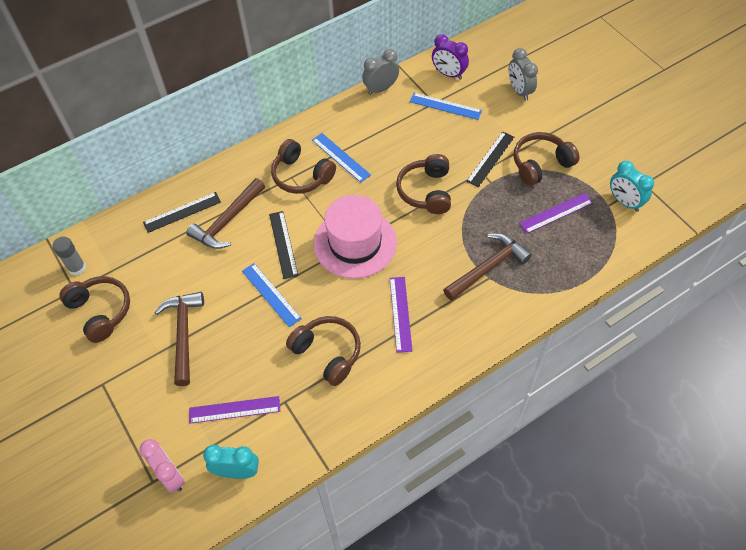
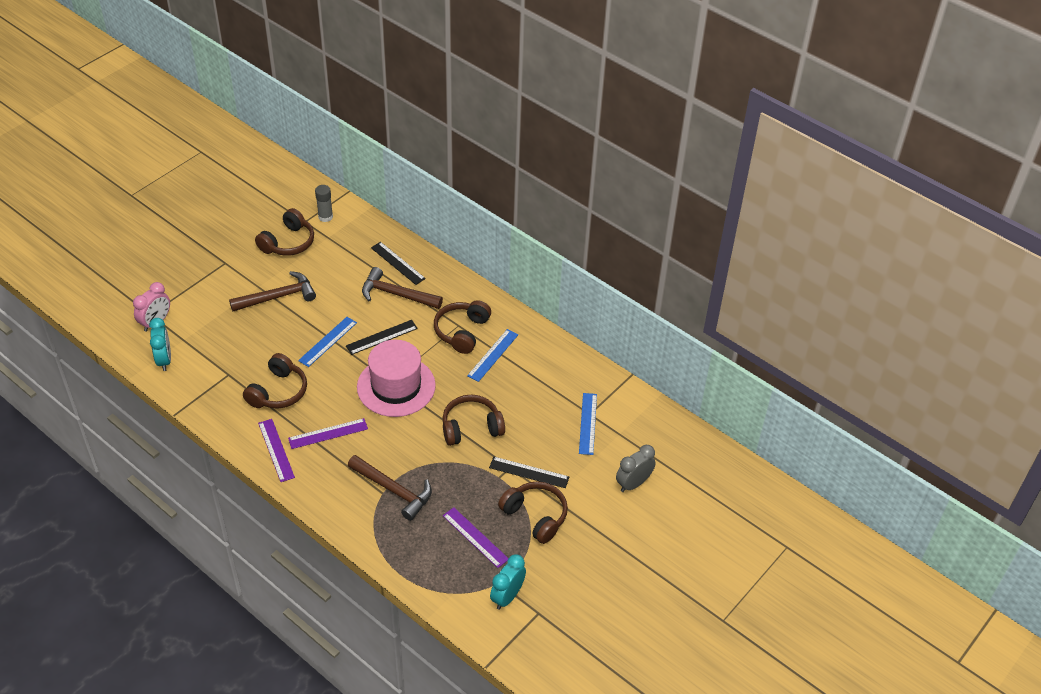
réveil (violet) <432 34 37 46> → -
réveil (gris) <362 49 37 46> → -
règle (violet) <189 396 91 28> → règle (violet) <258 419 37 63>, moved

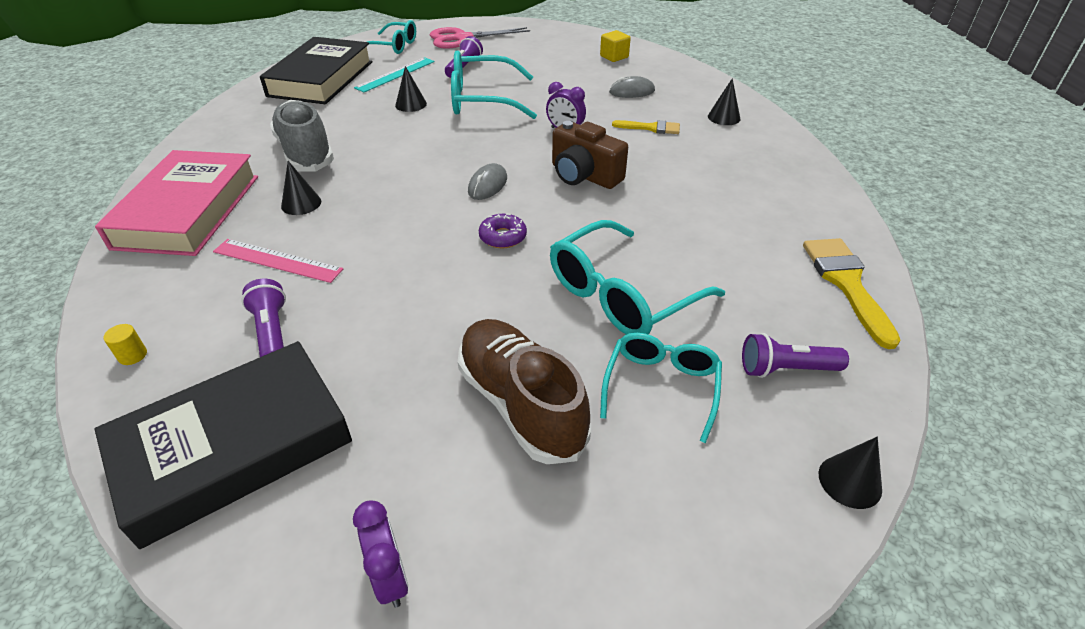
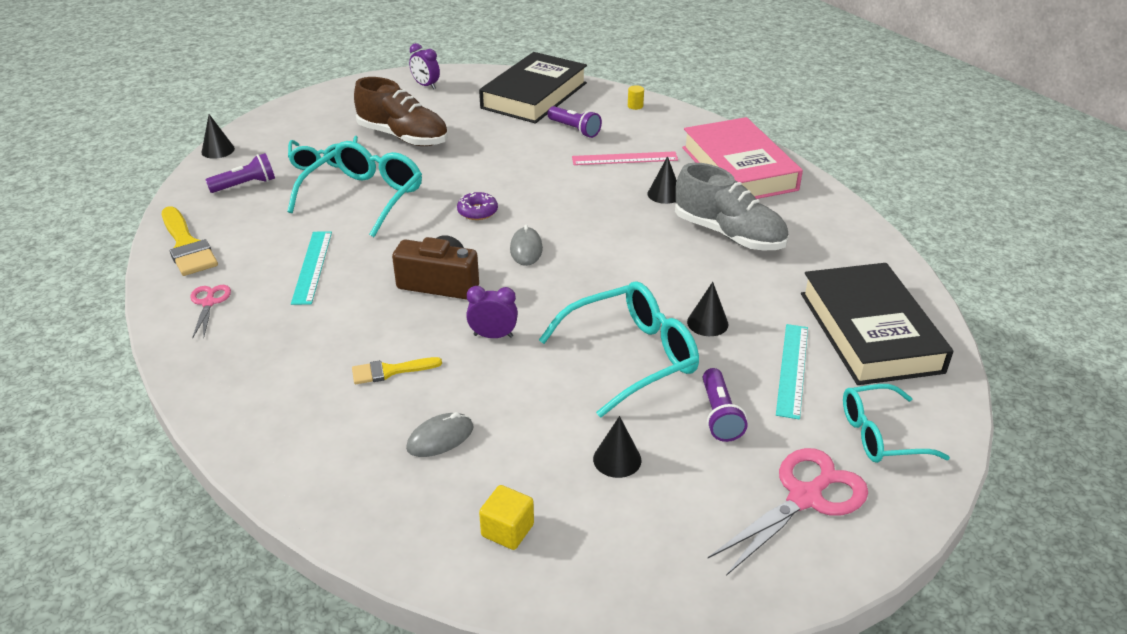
cône (noir) <708 78 32 47> → cône (noir) <593 416 48 62>, moved
- → règle (turquoise) <291 231 41 74>
- → ciseaux (rose) <190 285 41 54>

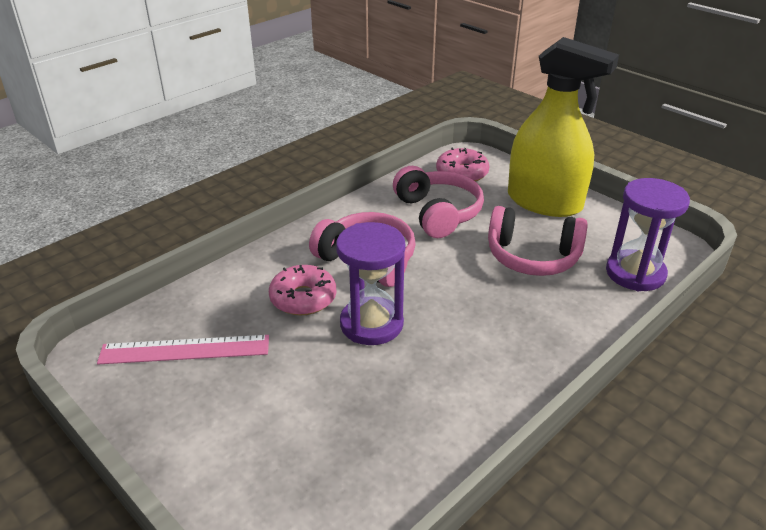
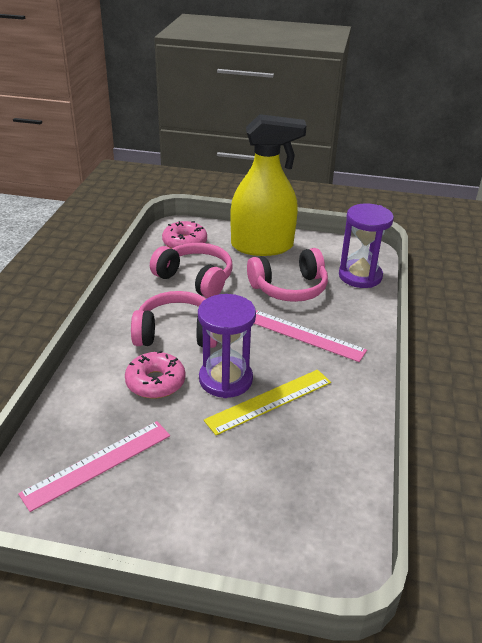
- → règle (rose) <254 310 113 52>
- → règle (jaune) <204 370 127 65>

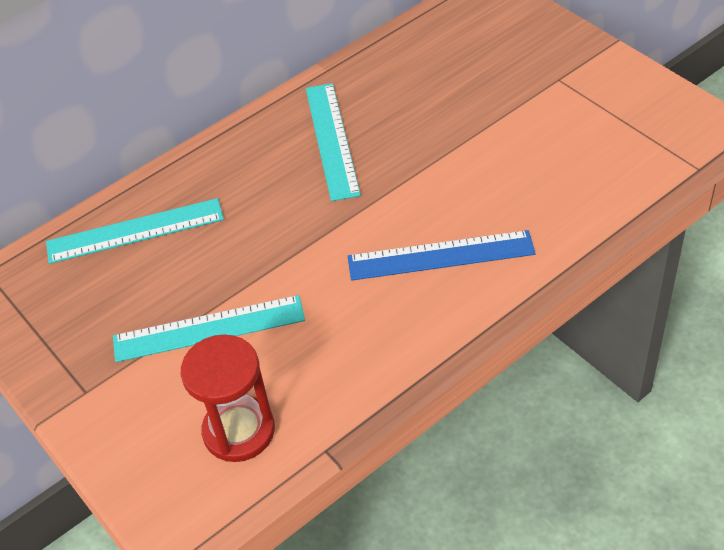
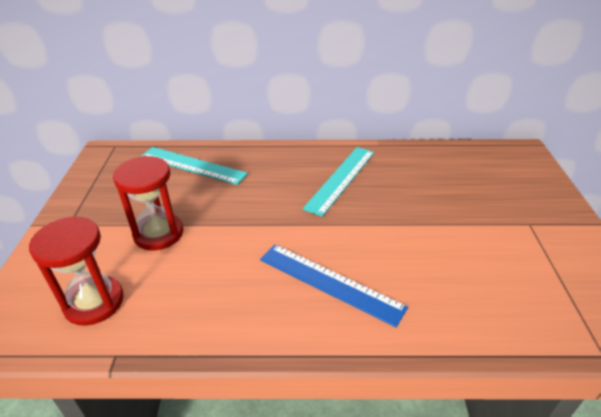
règle (turquoise) <113 295 192 67> → sablier (rouge) <113 156 70 94>

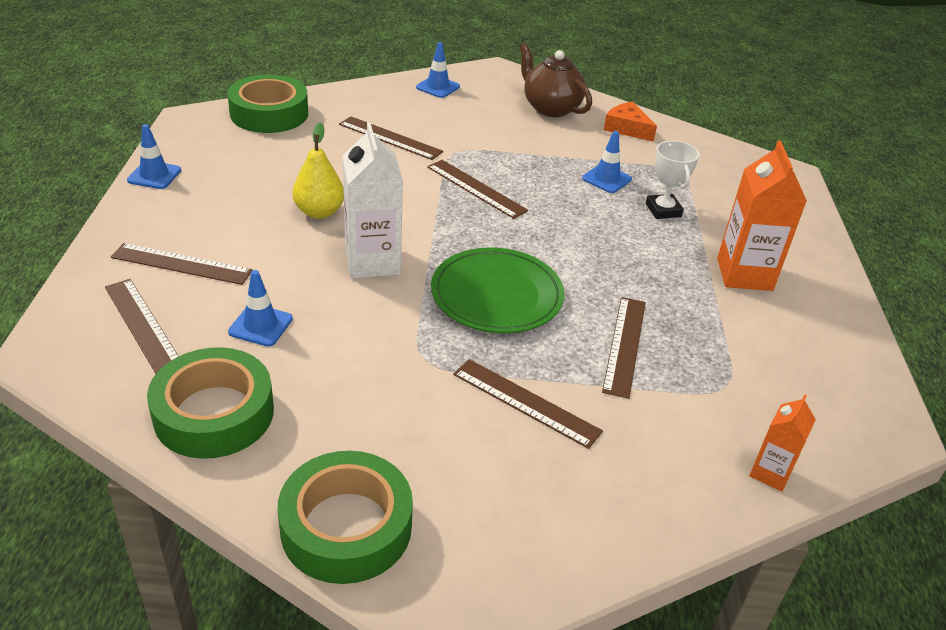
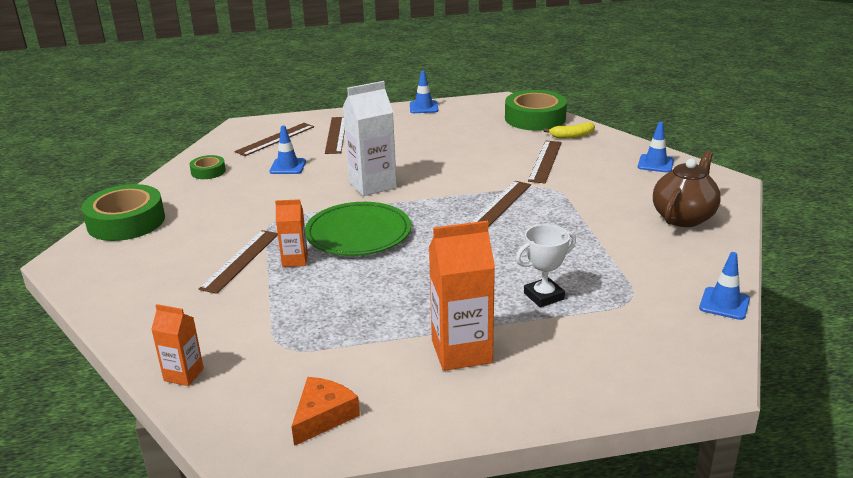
fromage (orange) <604 102 53 40> → fromage (orange) <291 377 69 69>, moved
poire (jaune) <292 122 52 97> → -
cône de chantier (bleu) <582 131 50 62> → cône de chantier (bleu) <699 252 51 68>, moved
règle (marron) <602 297 44 102> → -
ruban adhésif (vert) <147 347 127 112> → ruban adhésif (vert) <189 155 37 24>, x0.50
- → banane (jaune) <544 122 51 16>
- → brique de lait (orange) <275 199 33 68>

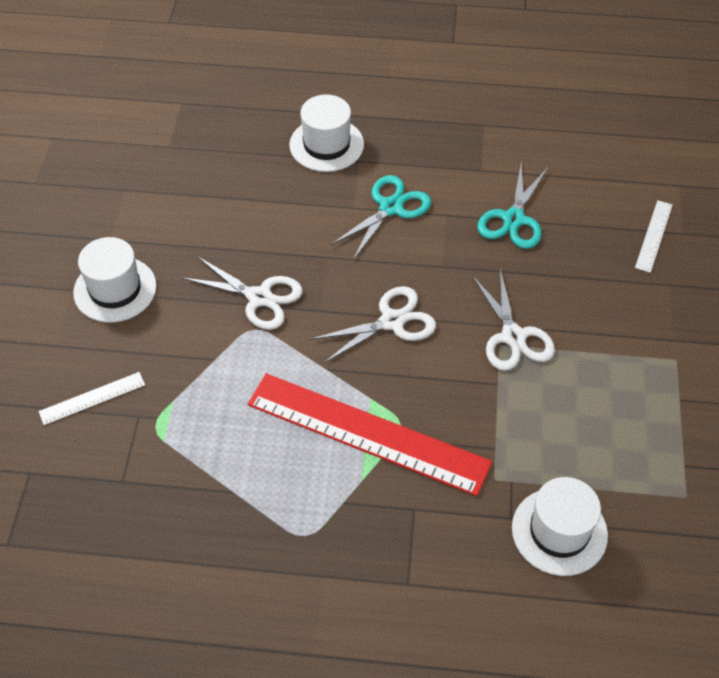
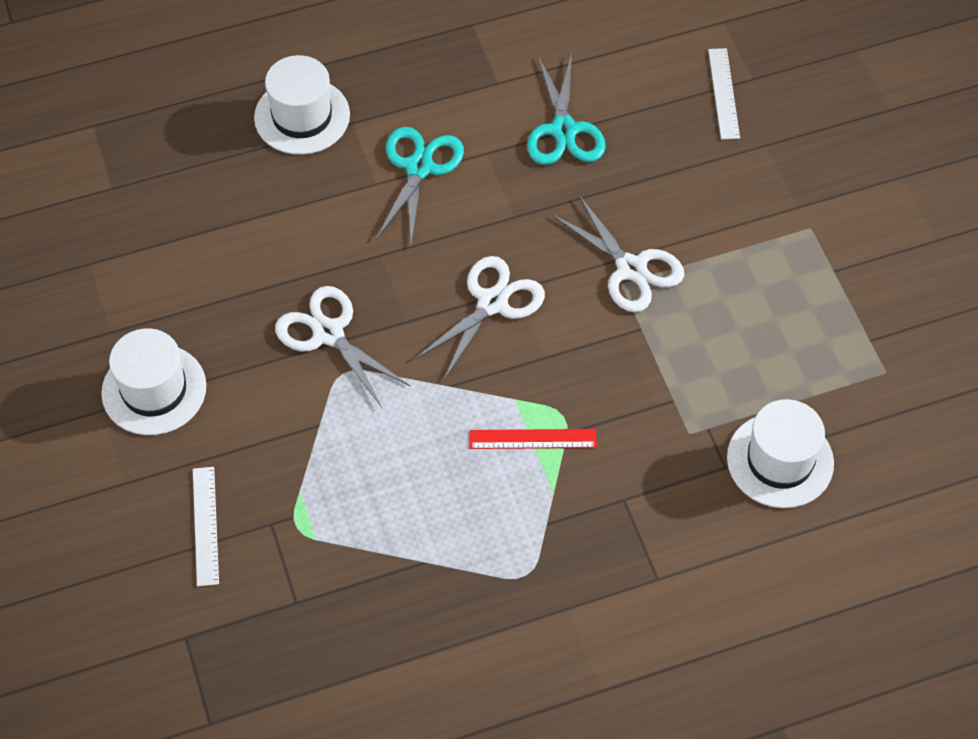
ciseaux (blanc) <181 256 122 74> → ciseaux (blanc) <275 286 135 121>, 135 degrees counterclockwise
règle (blanc) <38 372 107 53> → règle (blanc) <193 467 26 120>, 45 degrees counterclockwise
règle (rouge) <248 373 244 123> → règle (rouge) <469 429 128 20>, x0.43

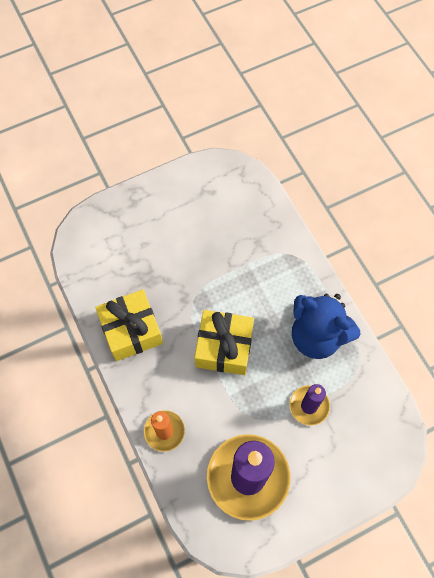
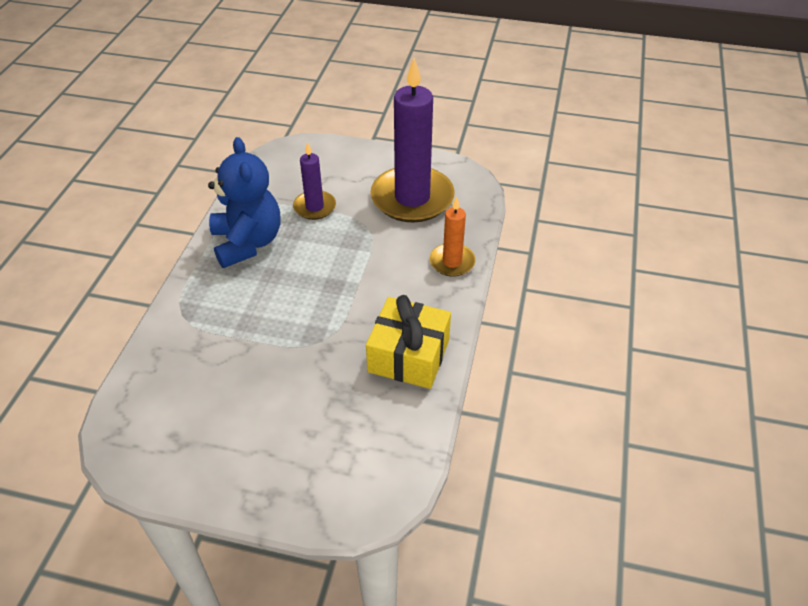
cadeau (jaune) <194 310 60 65> → -

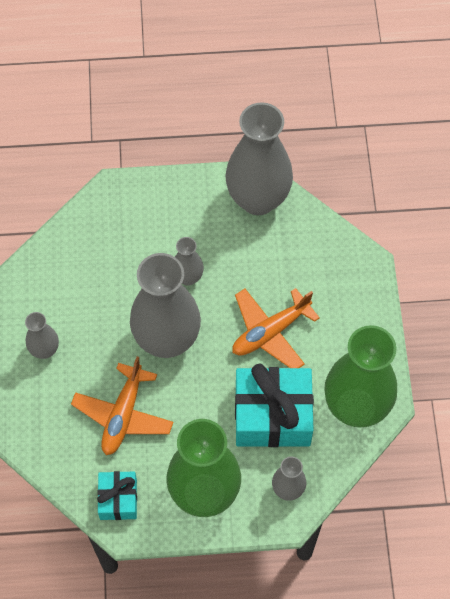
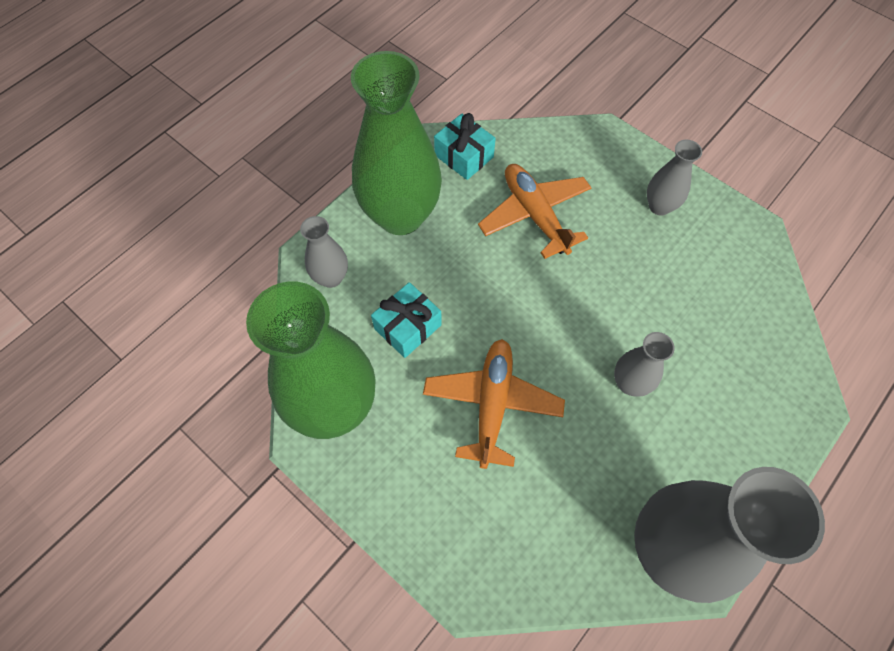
vase (gris) <130 253 71 105> → -
cadeau (turquoise) <235 364 79 83> → cadeau (turquoise) <371 282 71 76>, x0.55

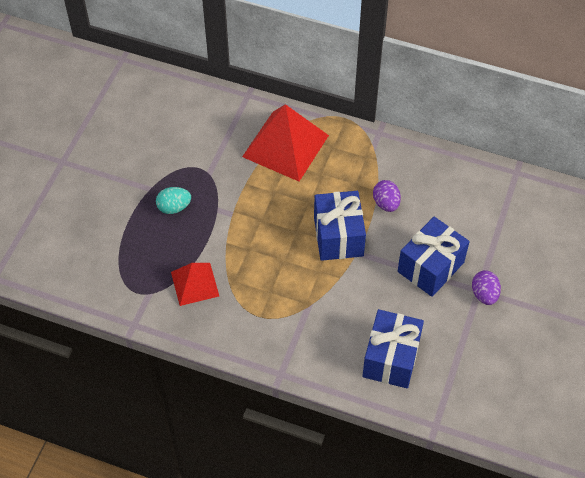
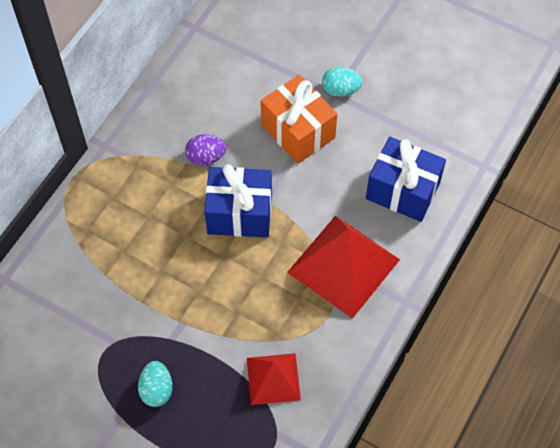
pyramide (rouge) <242 104 87 77> → pyramide (rouge) <287 216 113 103>, moved
cadeau (bleu) <398 217 72 80> → cadeau (orange) <261 75 76 89>
œuf (violet) <472 270 29 35> → œuf (turquoise) <322 67 40 30>

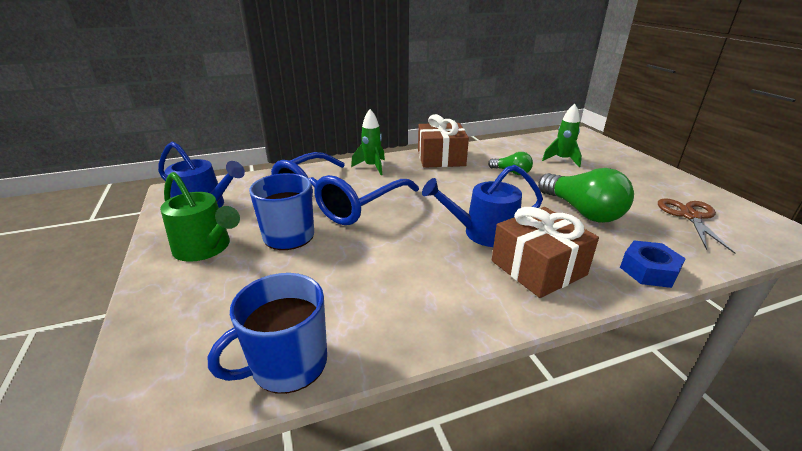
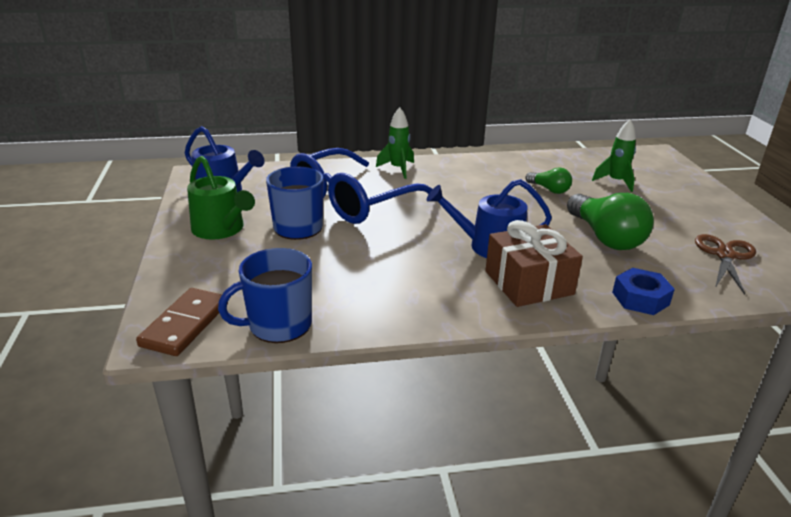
cadeau (marron) <418 114 51 54> → -
- → domino (marron) <136 288 92 68>

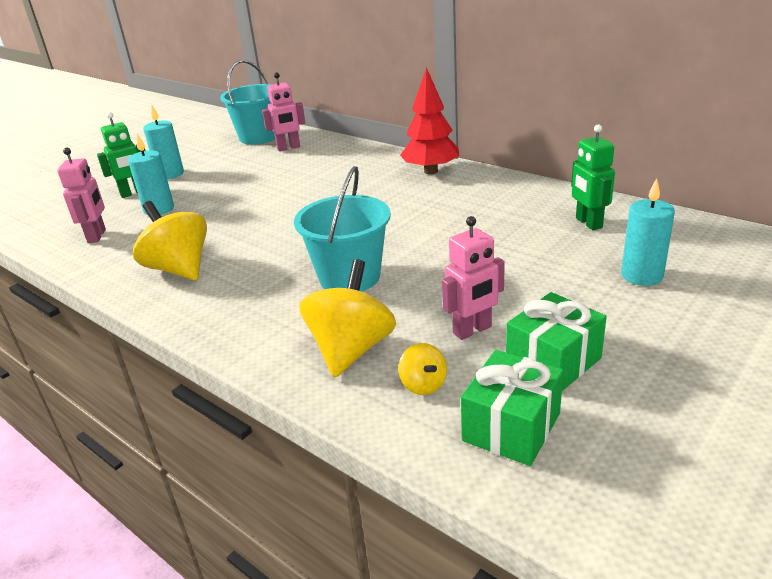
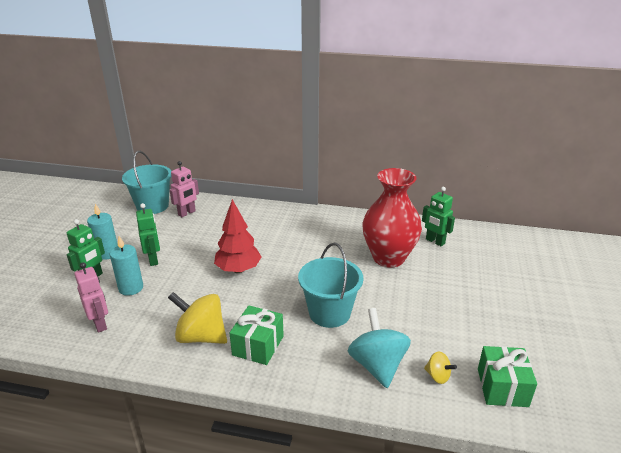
arbre (rouge) <400 67 59 107> → arbre (rouge) <214 199 48 74>, moved
bougie (turquoise) <621 178 54 108> → -
robot (rose) <442 216 63 124> → -
toupie (jaune) <299 259 97 119> → toupie (turquoise) <348 308 63 80>
cadeau (vert) <506 292 101 99> → cadeau (vert) <230 305 54 60>, moved
- → vase (rouge) <362 168 60 100>
- → robot (vert) <136 203 24 63>

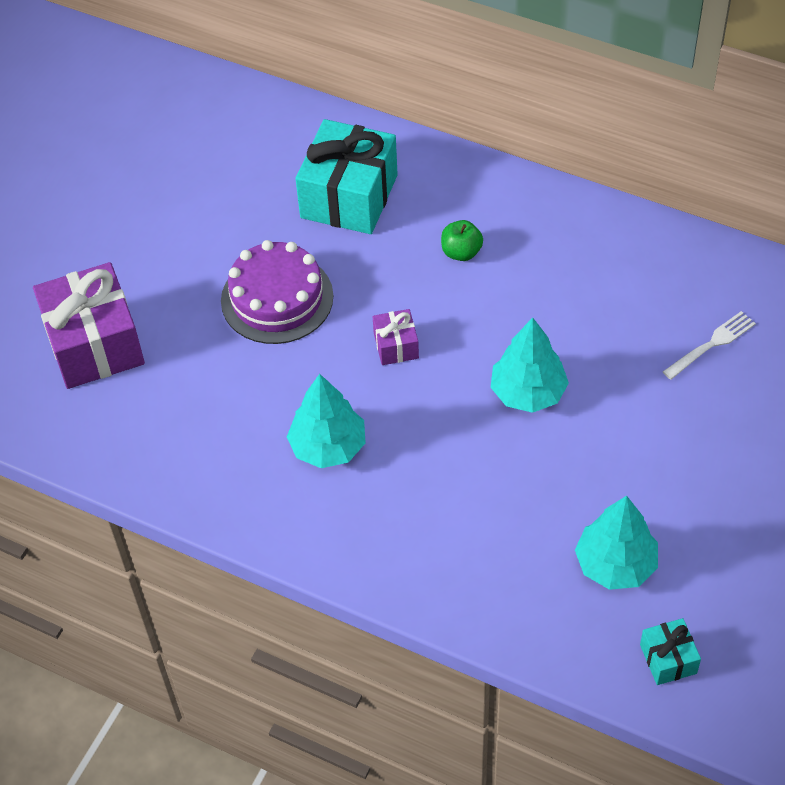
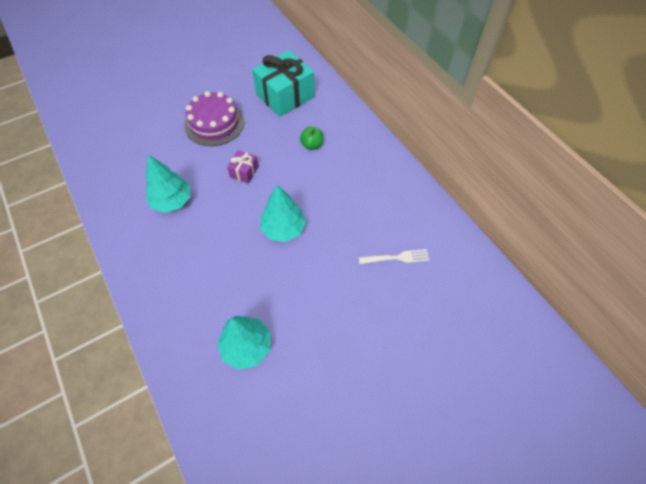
cadeau (violet) <33 262 112 127> → -
cadeau (turquoise) <640 618 61 67> → -

